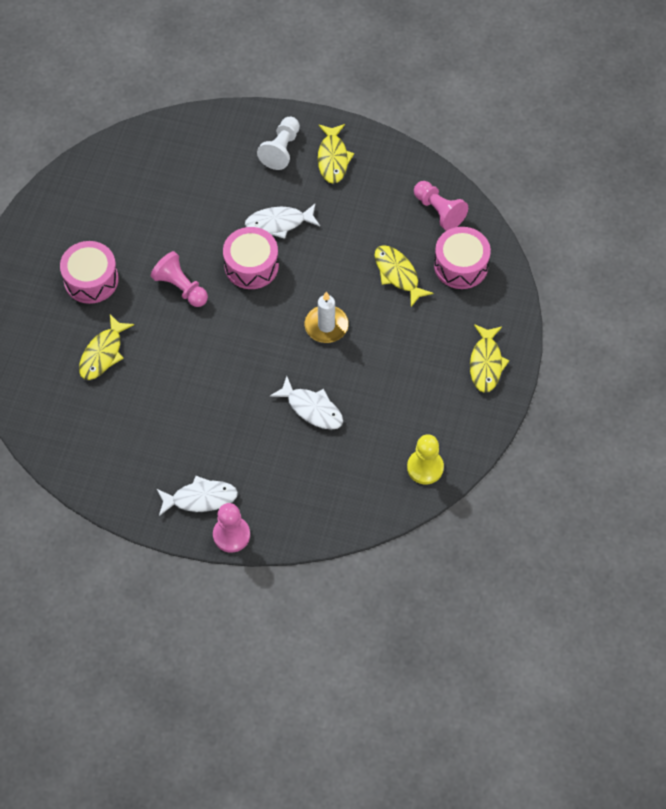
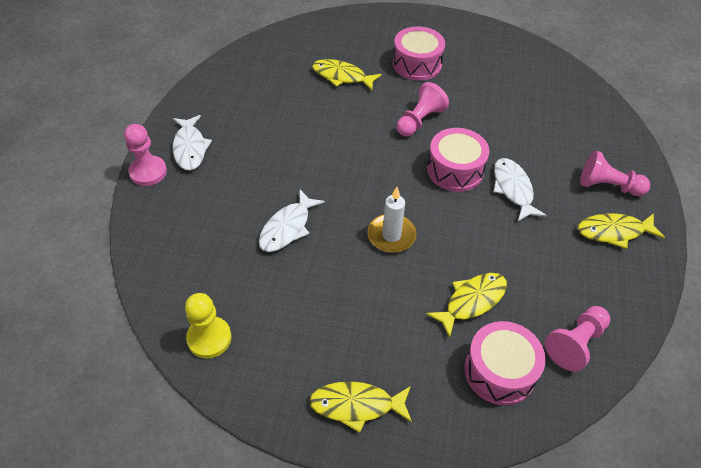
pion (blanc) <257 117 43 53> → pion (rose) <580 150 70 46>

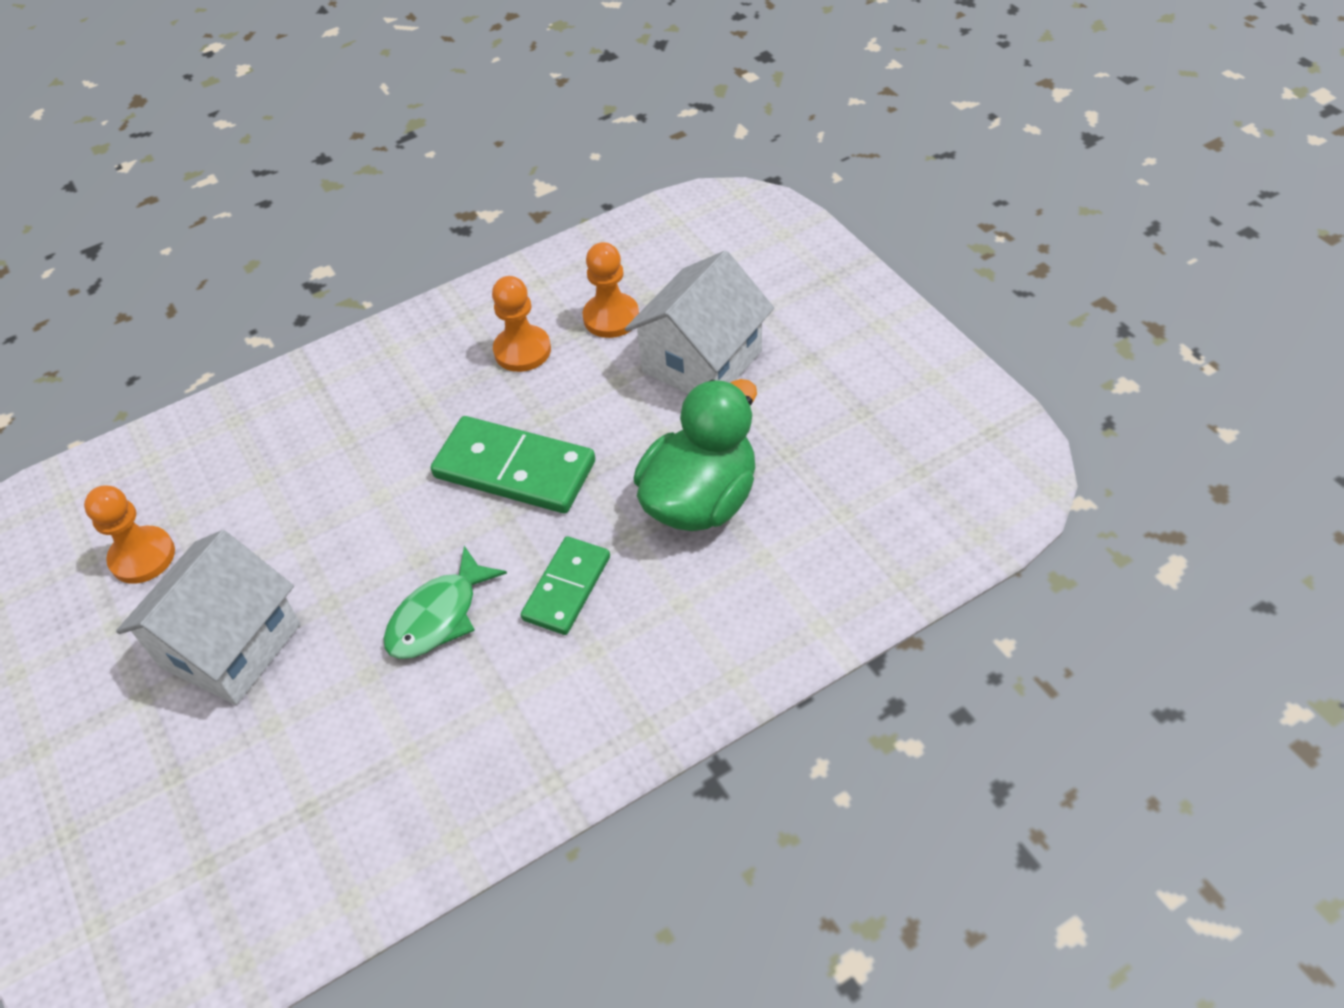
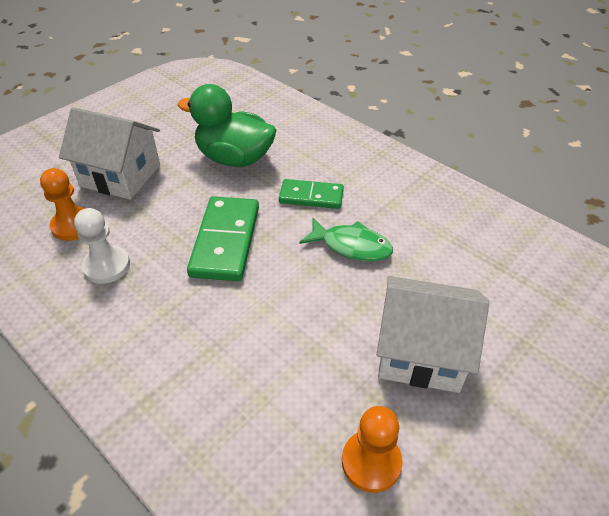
pion (orange) <492 276 59 96> → pion (blanc) <74 208 56 76>

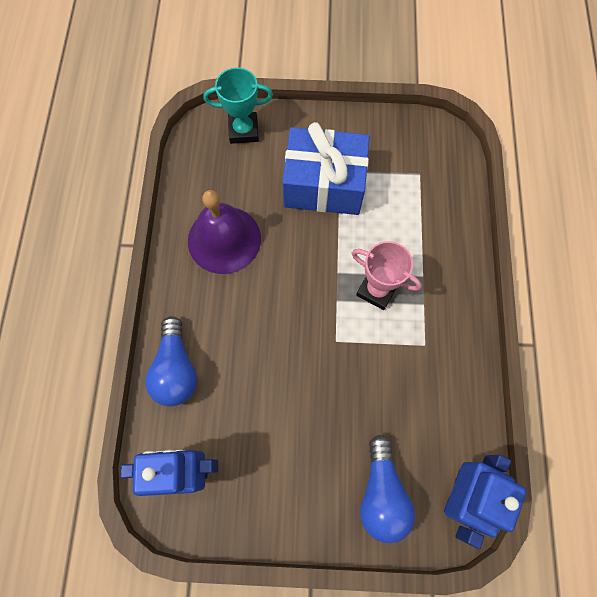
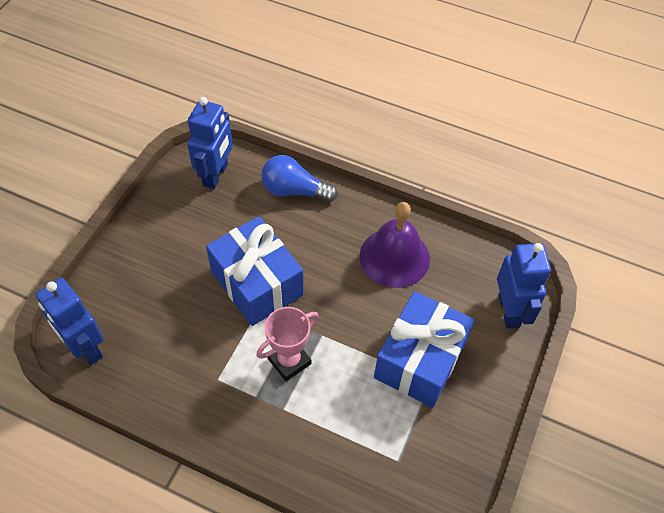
trophée (turquoise) <204 67 69 77> → robot (bleu) <497 243 54 86>
ampoule (bleu) <360 435 55 108> → -
- → cadeau (bleu) <206 216 98 110>

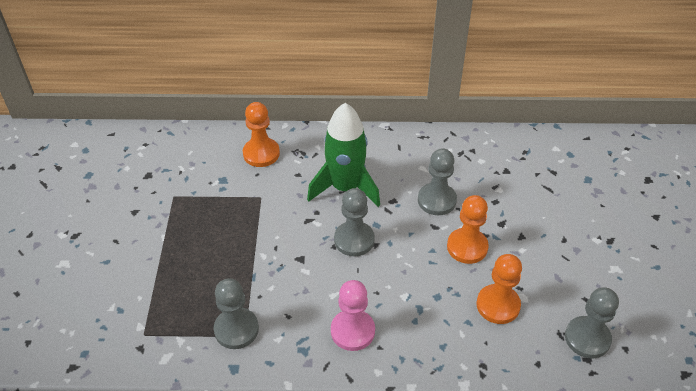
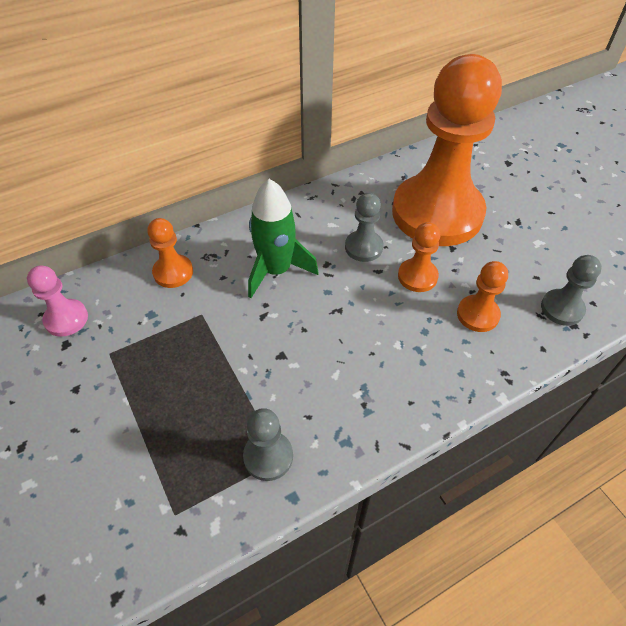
pion (gris) <334 188 41 68> → -
pion (rose) <331 280 44 71> → pion (rose) <27 265 61 72>, moved
- → pion (orange) <392 54 110 192>

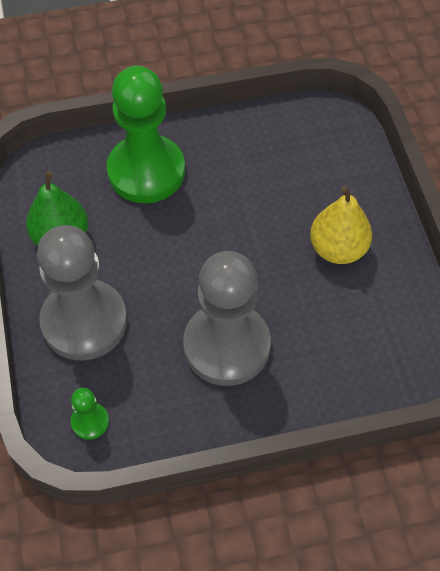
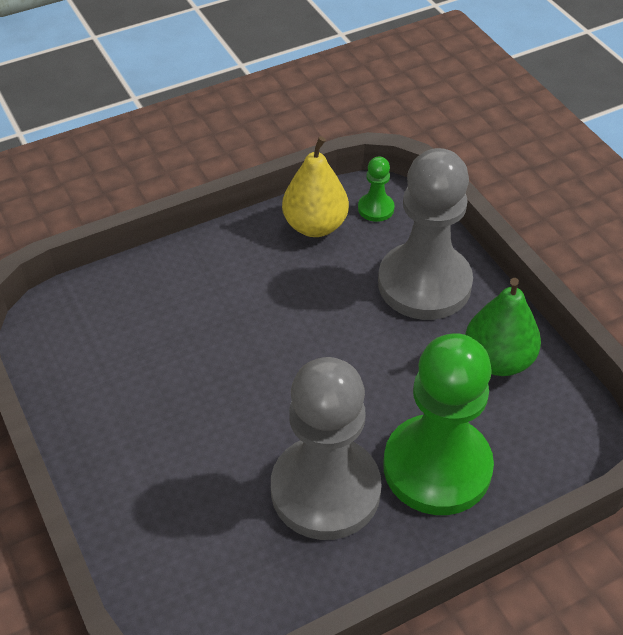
poire (jaune) <310 186 62 78> → poire (jaune) <282 136 67 101>, moved
pion (gris) <183 251 88 135> → pion (gris) <271 357 110 183>, moved

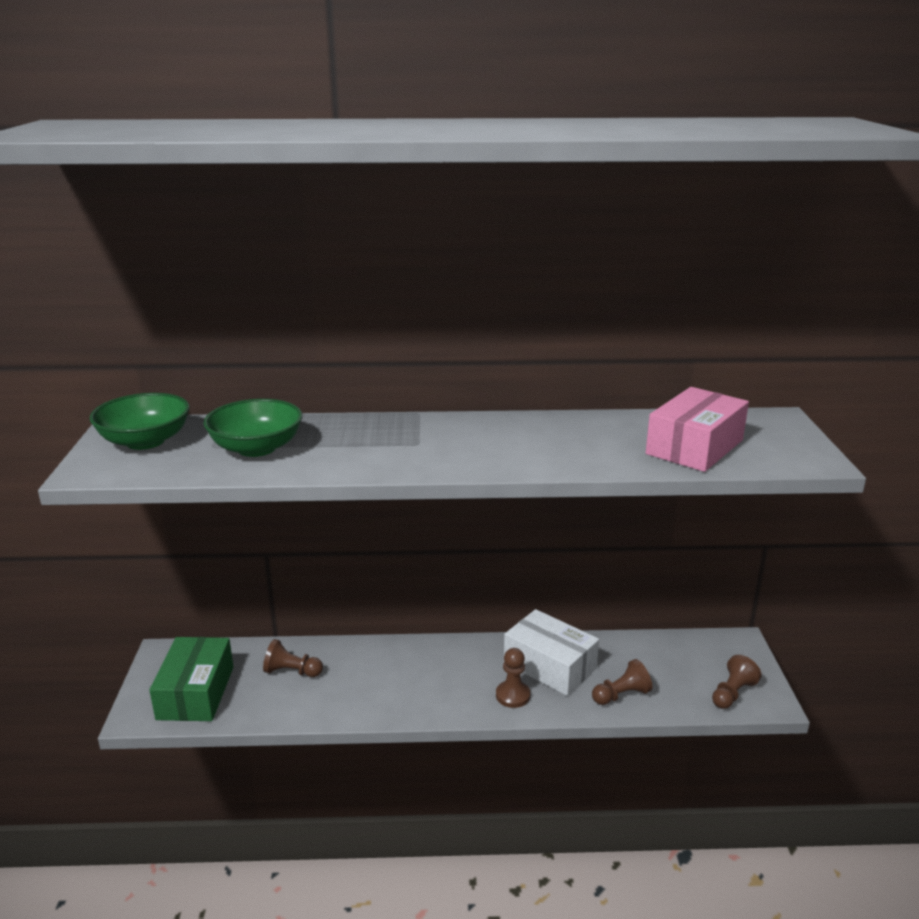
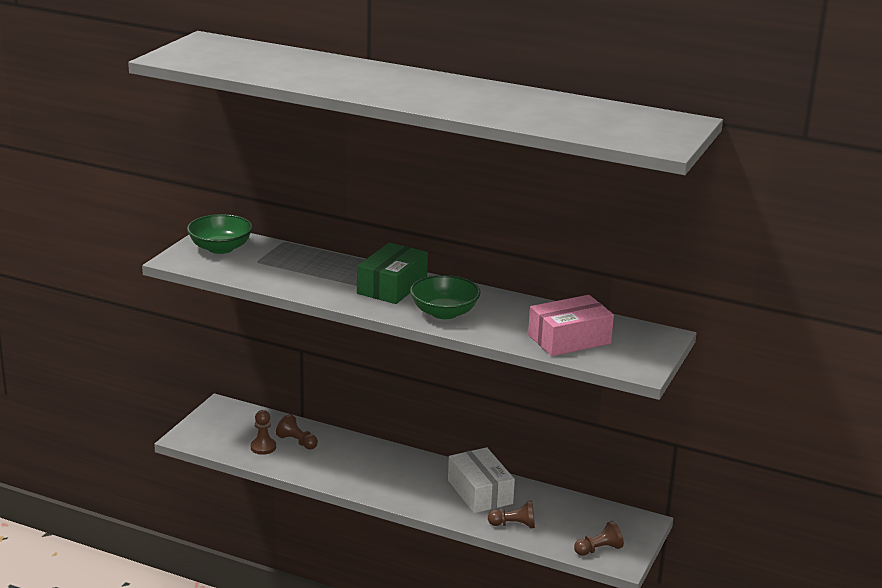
bol (vert) <204 399 98 58> → bol (vert) <410 275 71 44>, moved
boîte (vert) <149 637 85 84> → boîte (vert) <357 242 71 62>, moved
pion (marron) <496 648 34 60> → pion (marron) <251 410 25 45>, moved

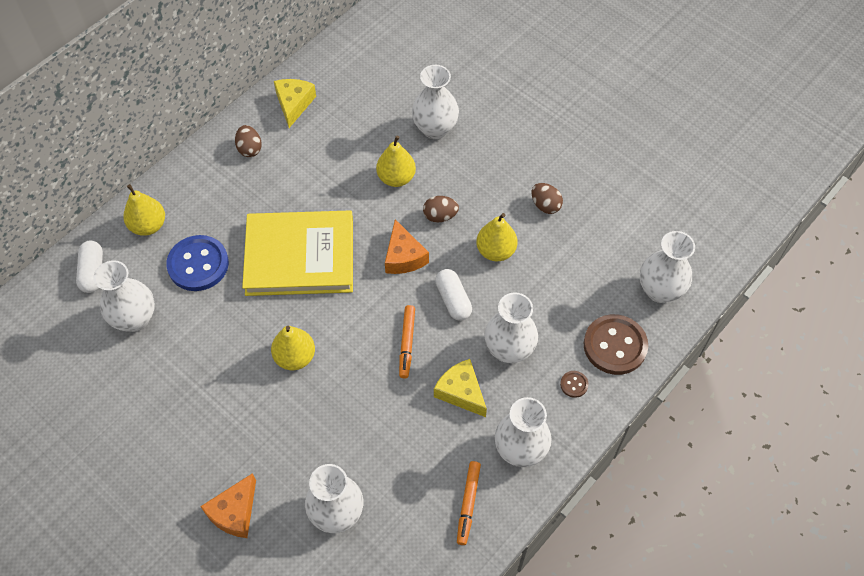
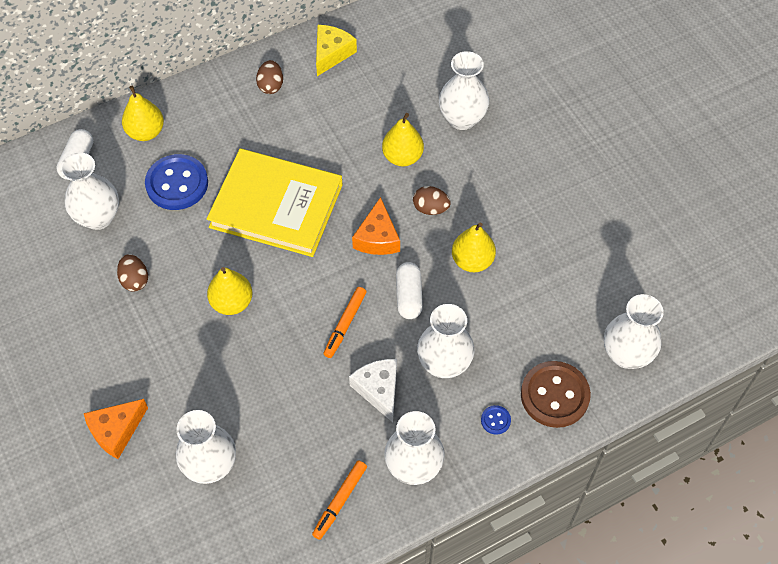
œuf (marron) <532 183 31 31> → œuf (marron) <117 254 31 38>, moved
fromage (jaune) <434 359 53 58> → fromage (blanc) <349 359 48 63>
bouton (marron) <560 371 29 27> → bouton (bleu) <481 405 30 30>

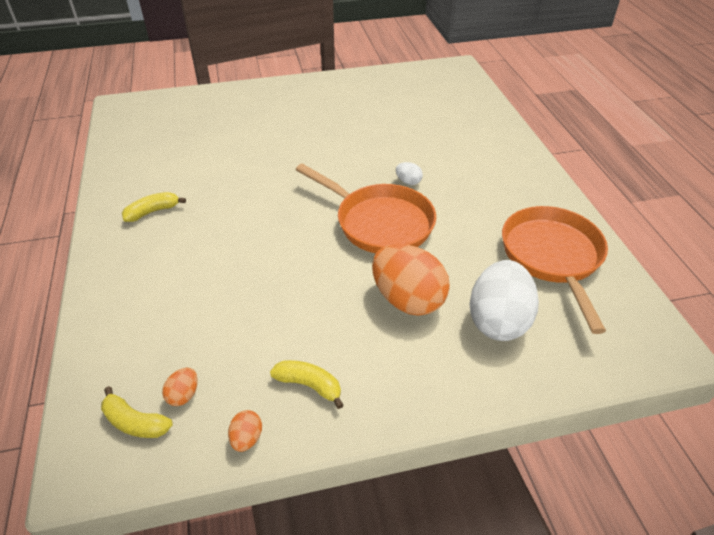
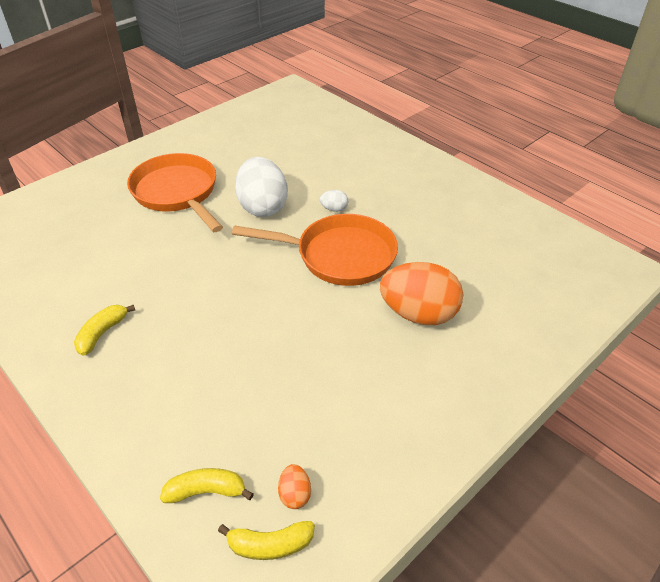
poêle (orange) <502 206 106 128> → poêle (orange) <127 153 96 79>, moved
œuf (blanc) <470 260 69 81> → œuf (blanc) <235 157 53 60>, moved
banane (jaune) <270 360 74 49> → banane (jaune) <160 468 94 35>, moved
œuf (orange) <228 410 34 42> → -

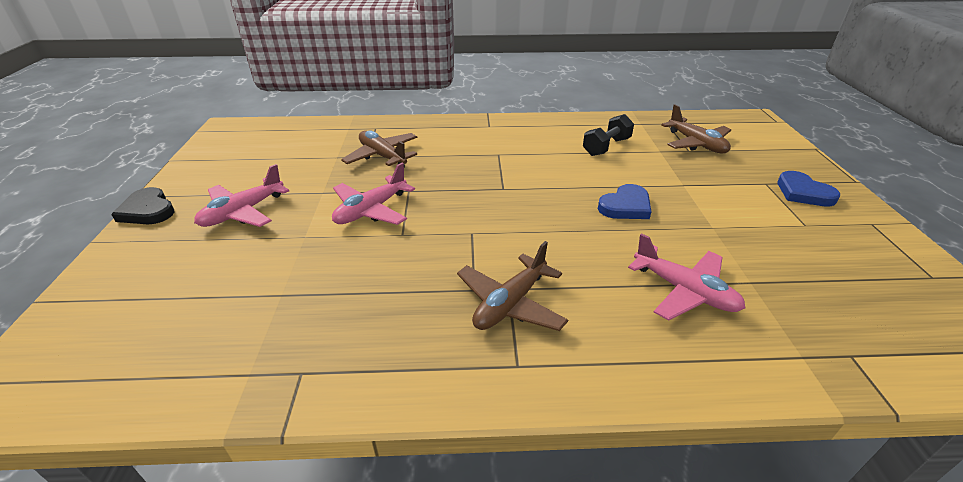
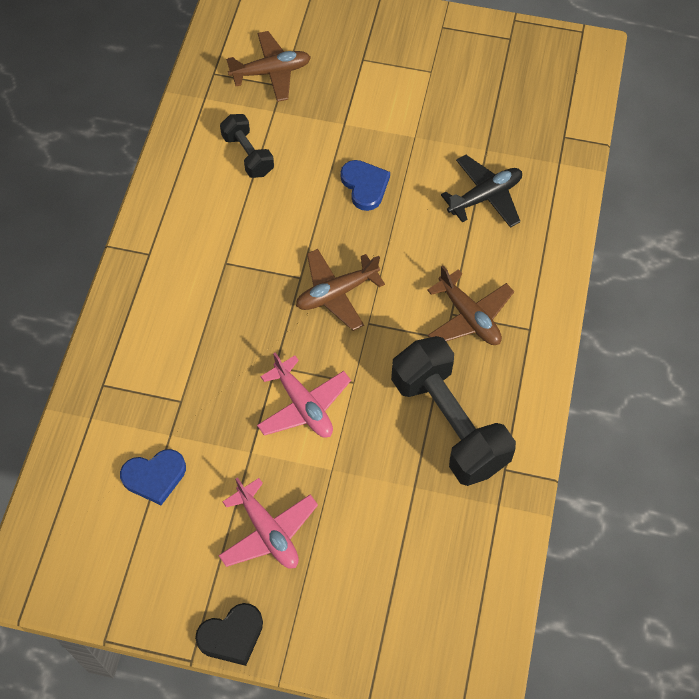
avion (marron) <341 130 77 38> → avion (marron) <296 249 89 82>, moved
cœur (bleu) <778 171 62 36> → cœur (bleu) <120 449 66 56>, moved
avion (rose) <628 233 117 88> → avion (noir) <441 155 81 73>
- → haltère (noir) <391 336 125 150>

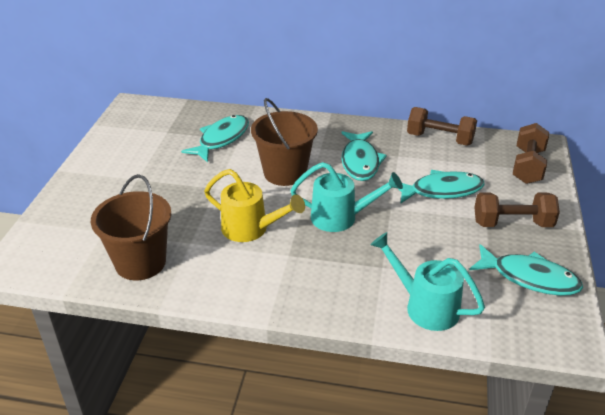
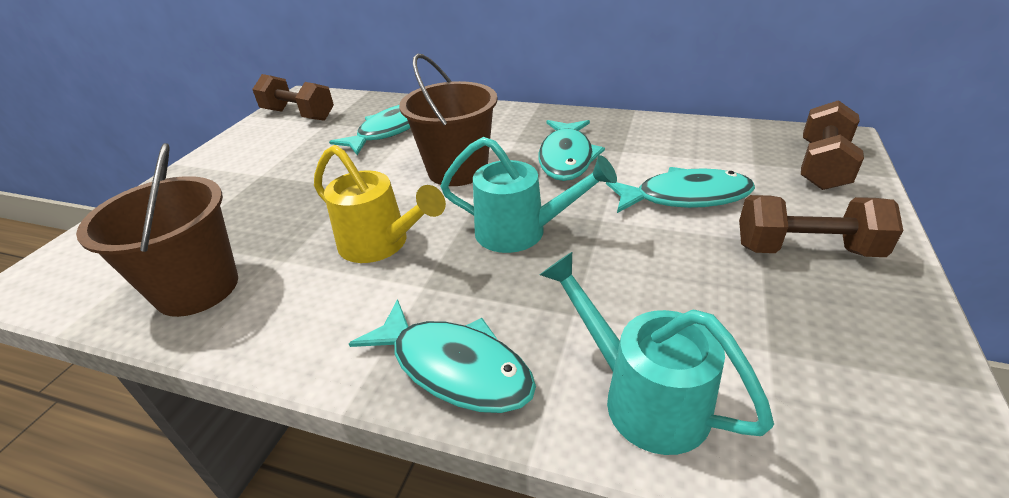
haltère (marron) <407 107 70 39> → haltère (marron) <252 74 82 47>, moved
poisson (turquoise) <469 244 114 52> → poisson (turquoise) <349 299 187 114>, moved

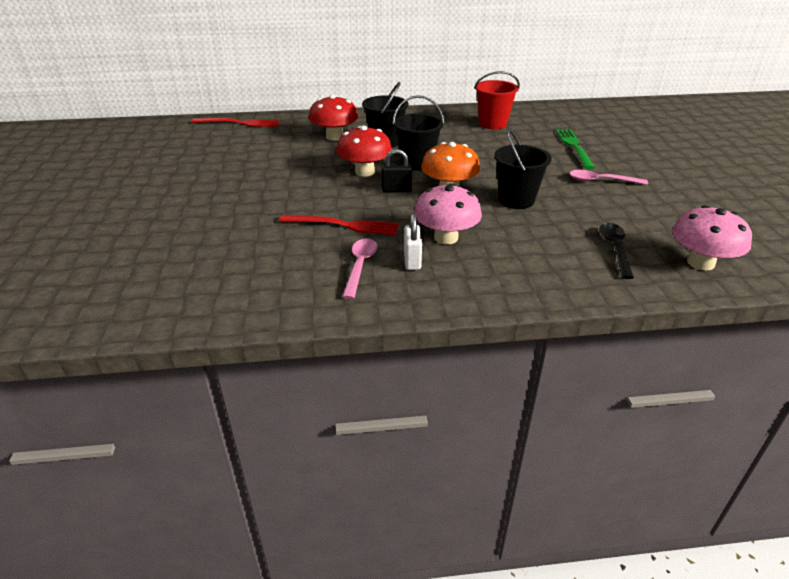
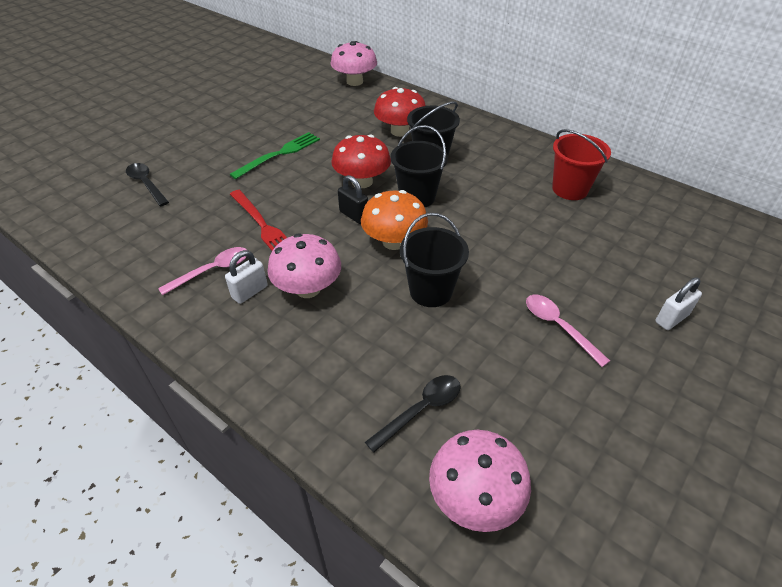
fourchette (rouge) <191 118 89 9> → champignon (rose) <330 41 47 45>
fourchette (vert) <556 129 39 40> → fourchette (vert) <229 132 91 47>, moved
- → cuillère (noir) <126 163 43 43>
- → cadenas (blanc) <655 278 47 52>

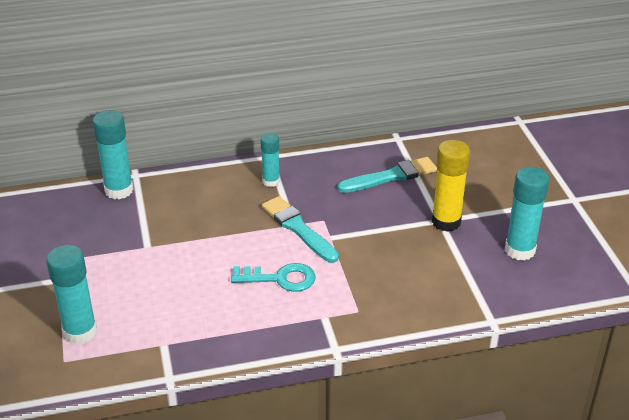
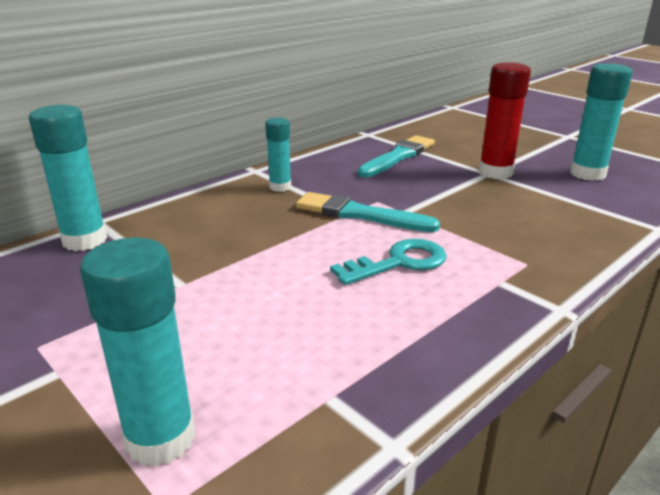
bâton de colle (jaune) <432 140 38 92> → bâton de colle (rouge) <479 62 52 117>

